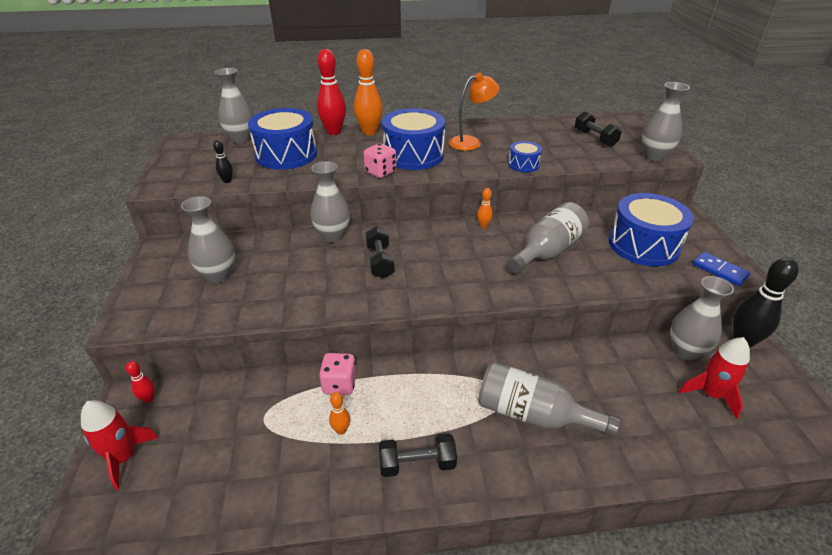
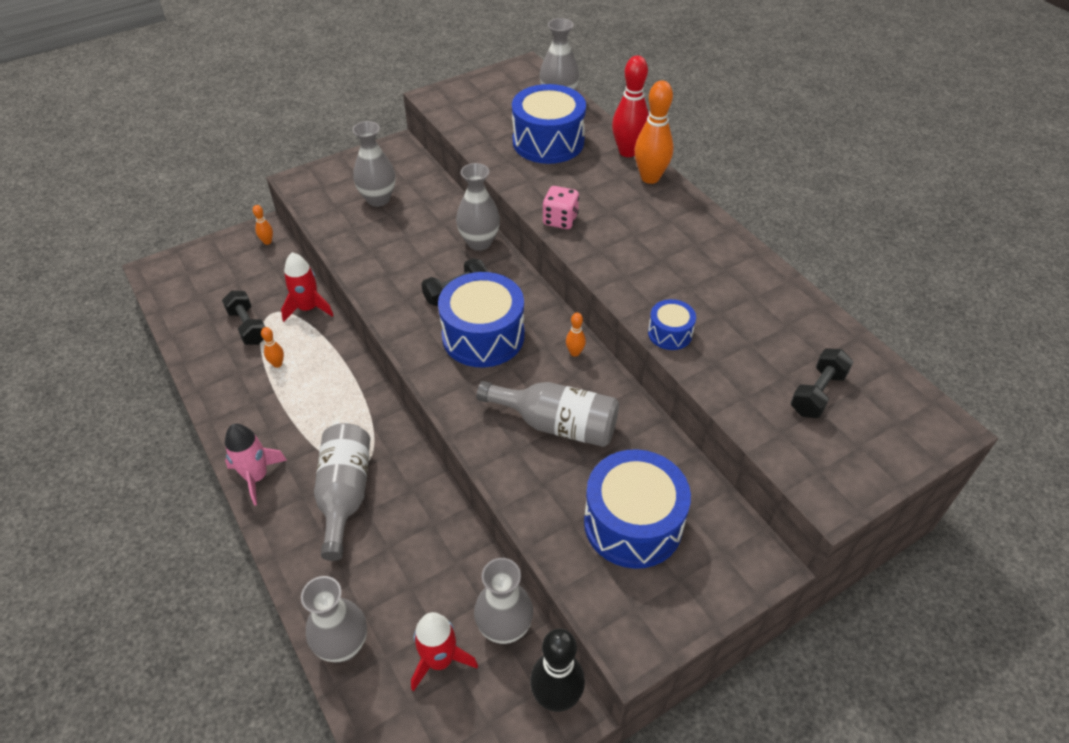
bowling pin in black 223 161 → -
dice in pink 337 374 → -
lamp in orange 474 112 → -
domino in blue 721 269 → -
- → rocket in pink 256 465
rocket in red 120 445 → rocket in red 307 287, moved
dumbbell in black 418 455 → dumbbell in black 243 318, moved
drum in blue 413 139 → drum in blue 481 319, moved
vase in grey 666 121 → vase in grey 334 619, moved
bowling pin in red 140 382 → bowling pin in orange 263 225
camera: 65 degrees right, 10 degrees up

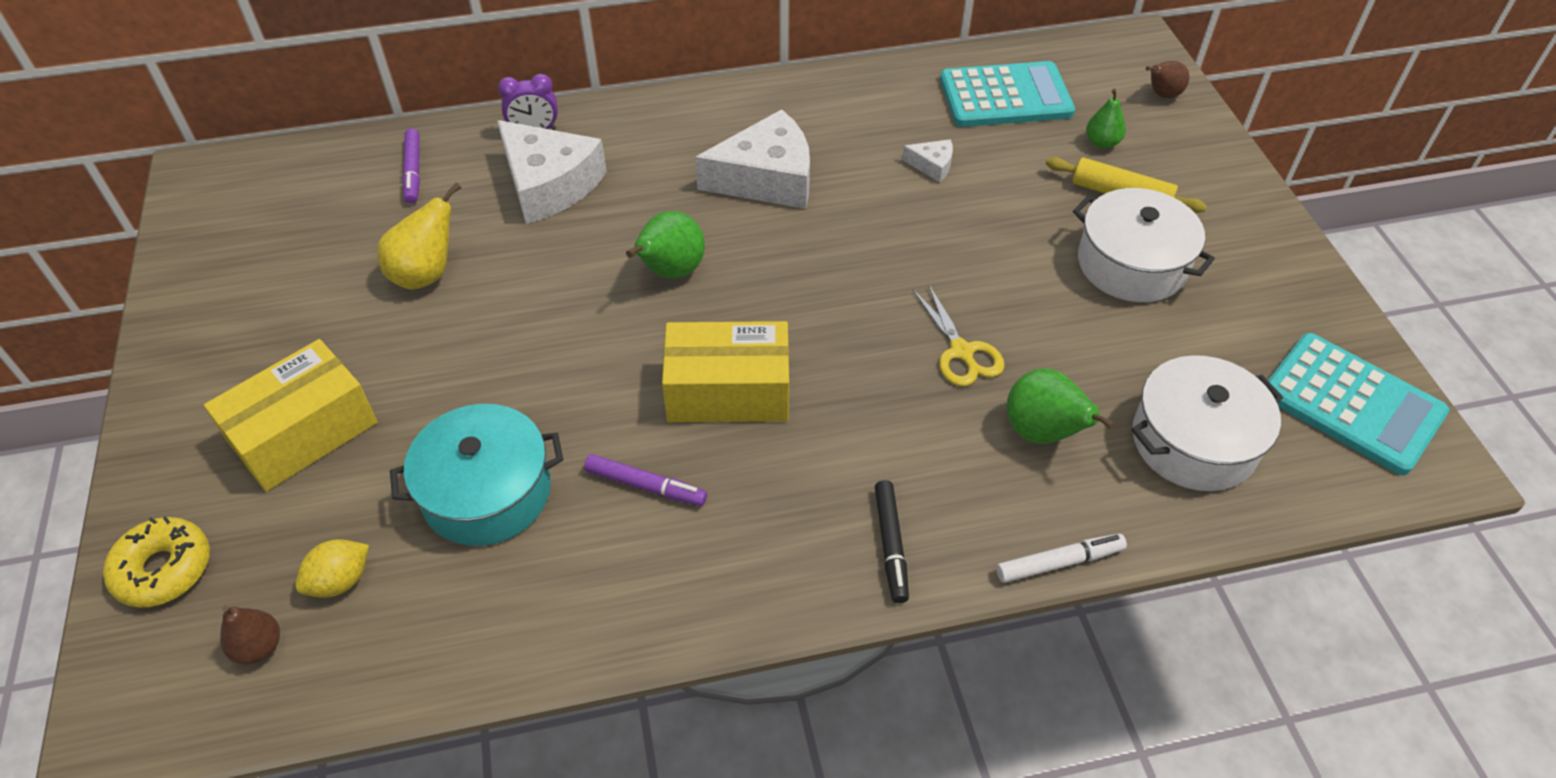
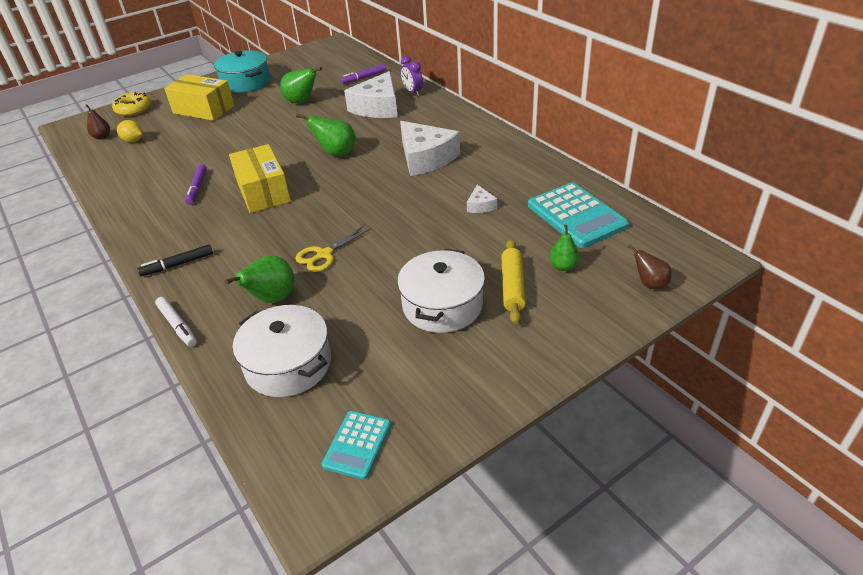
pot in turquoise 476 475 → pot in turquoise 242 71, moved
pear in yellow 419 236 → pear in green 301 85
calculator in turquoise 1358 404 → calculator in turquoise 356 445, x0.57
camera: 70 degrees right, 10 degrees down

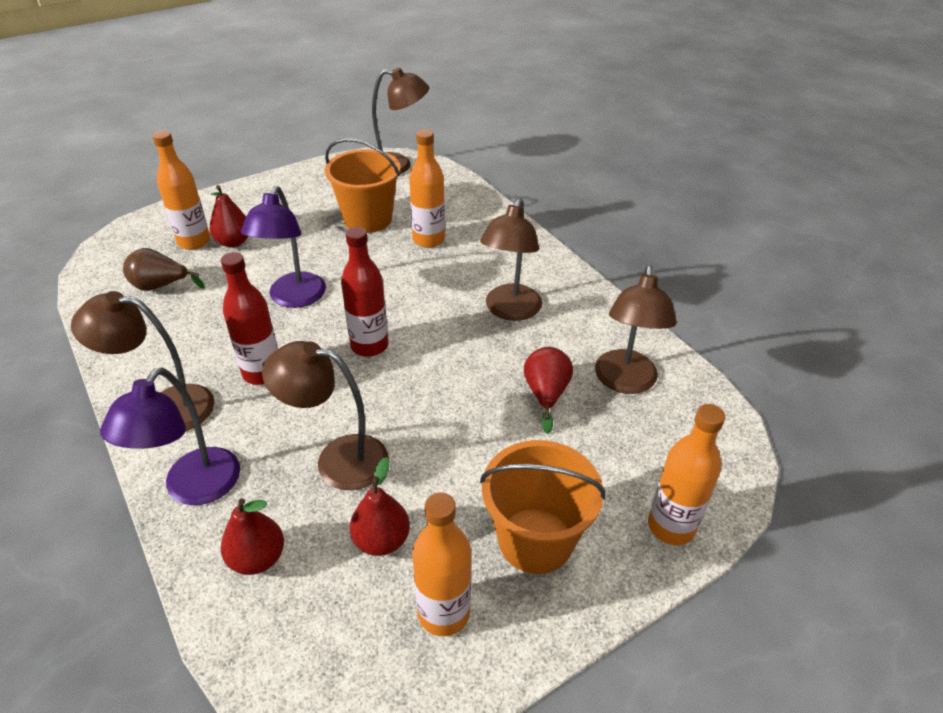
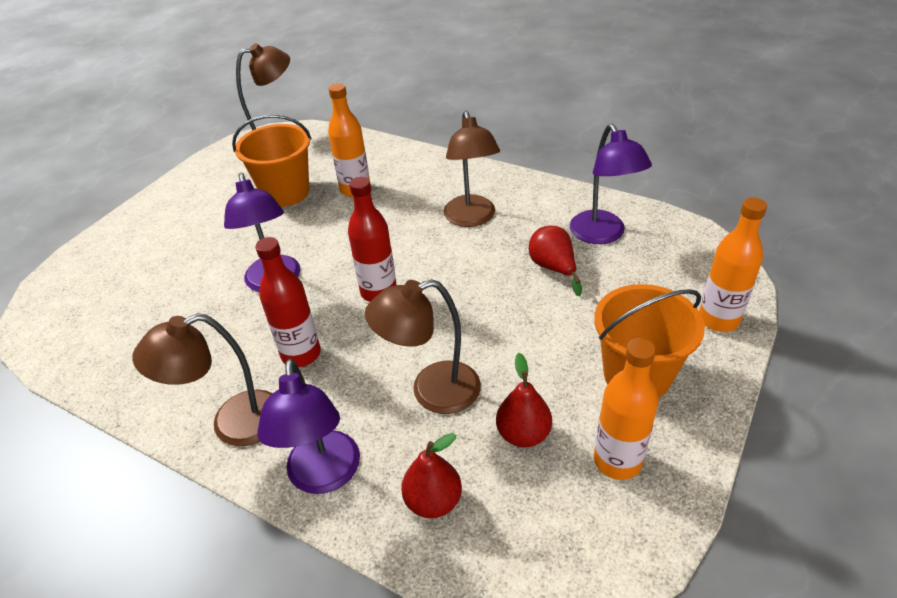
pear in brown 164 269 → -
bottle in orange 181 190 → -
pear in red 228 216 → -
lamp in brown 635 329 → lamp in purple 611 184
camera: 25 degrees left, 0 degrees up

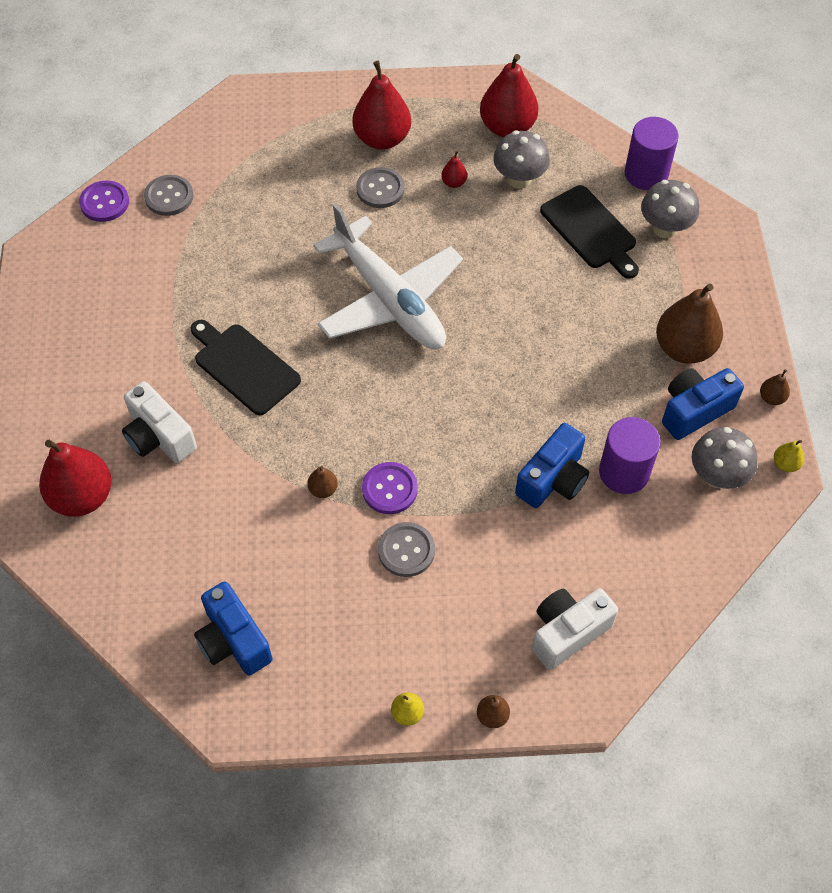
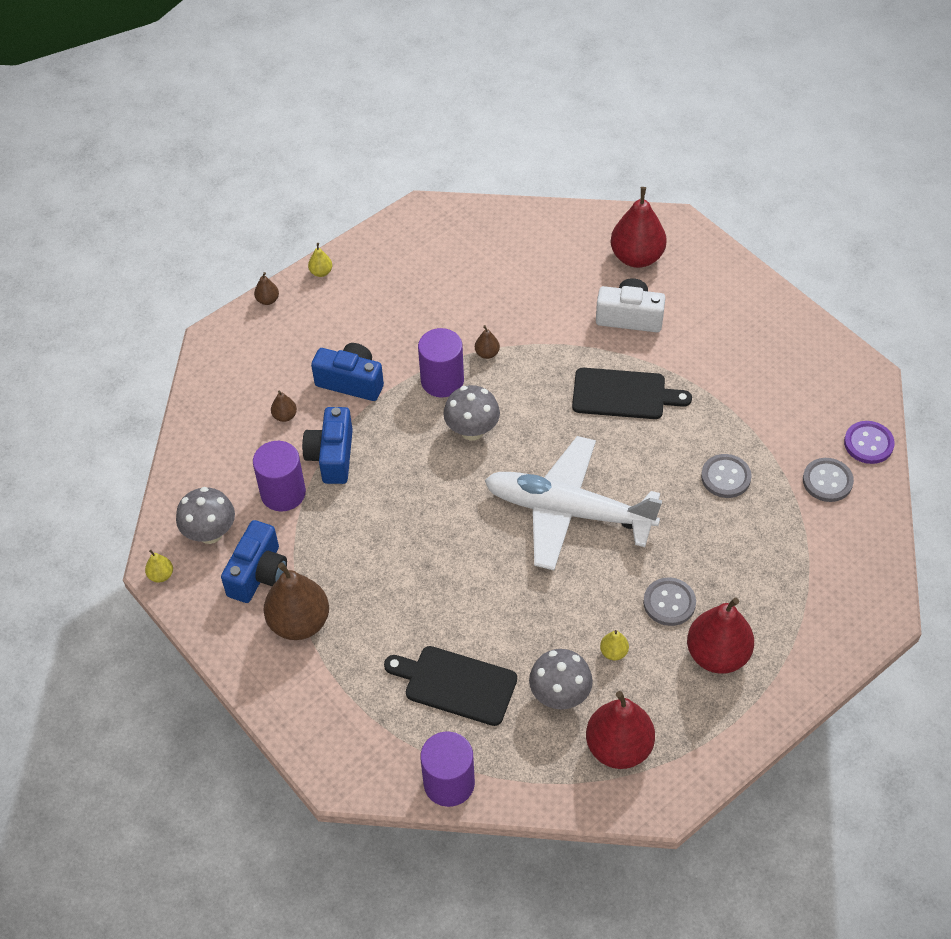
camera in white 575 629 → -
camera in blue 233 629 → camera in blue 347 372, moved
button in grey 406 549 → button in grey 726 476, moved
mushroom in grey 670 209 → mushroom in grey 471 413, moved
pear in brown 775 387 → pear in brown 284 406, moved
button in purple 390 488 → cylinder in purple 441 362
pear in red 454 169 → pear in yellow 614 645
camera: 145 degrees right, 5 degrees down

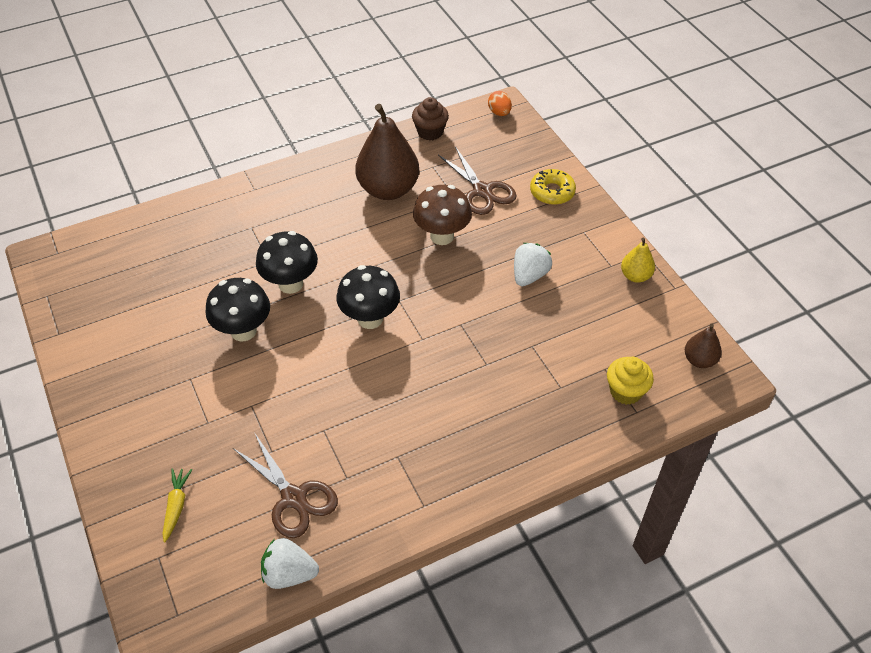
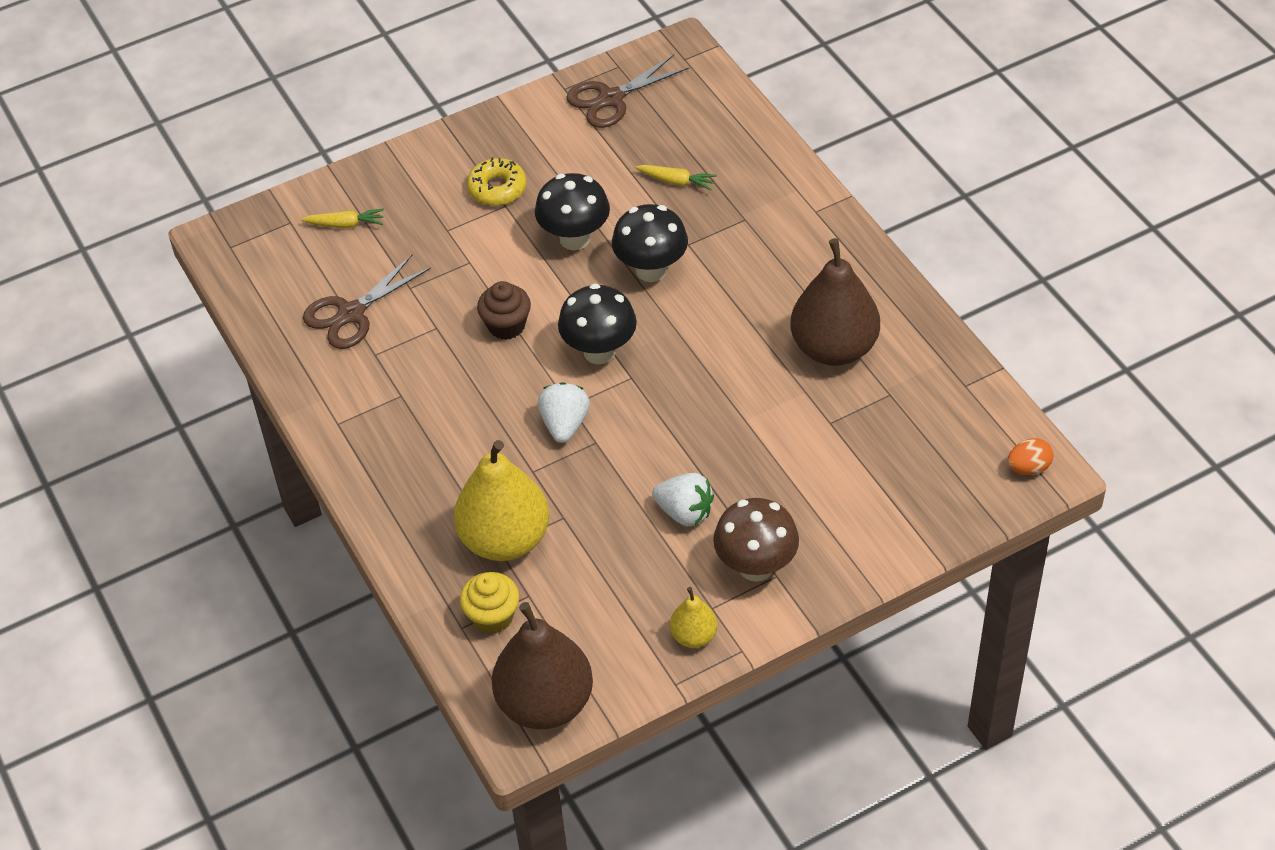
- → pear in yellow 502 500
- → carrot in yellow 676 178
strawberry in white 290 563 → strawberry in white 564 412, moved
cupcake in brown 430 118 → cupcake in brown 504 310, moved
mushroom in brown 442 215 → mushroom in brown 756 540, moved
scissors in brown 477 180 → scissors in brown 628 91, moved
donut in yellow 553 187 → donut in yellow 497 181, moved
pear in brown 703 345 → pear in brown 542 665, x2.05
camera: 90 degrees right, 0 degrees up

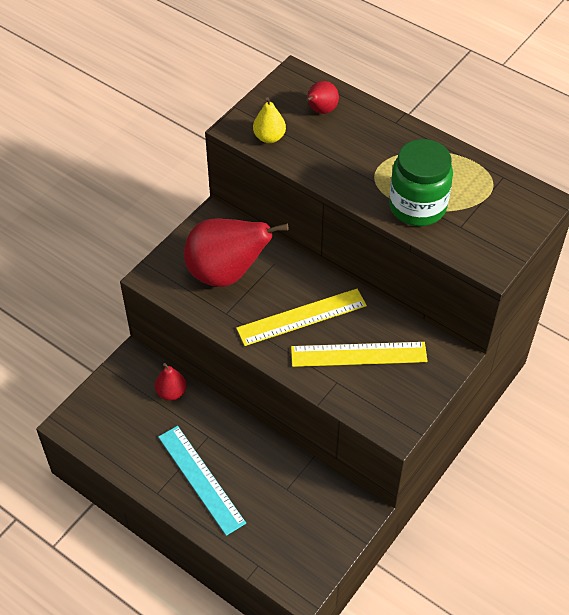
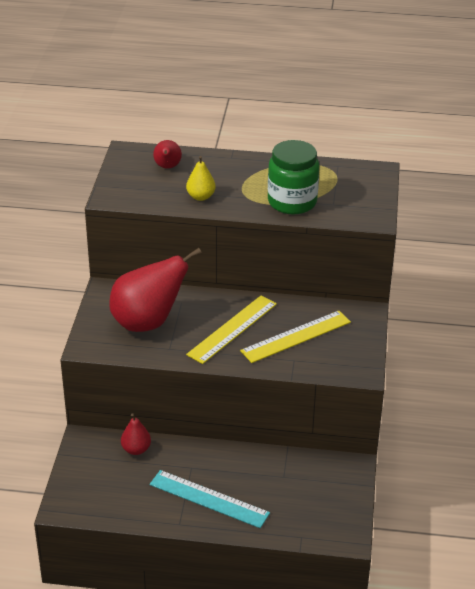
pear in yellow 269 120 → pear in yellow 201 178, moved
camera: 30 degrees left, 15 degrees down

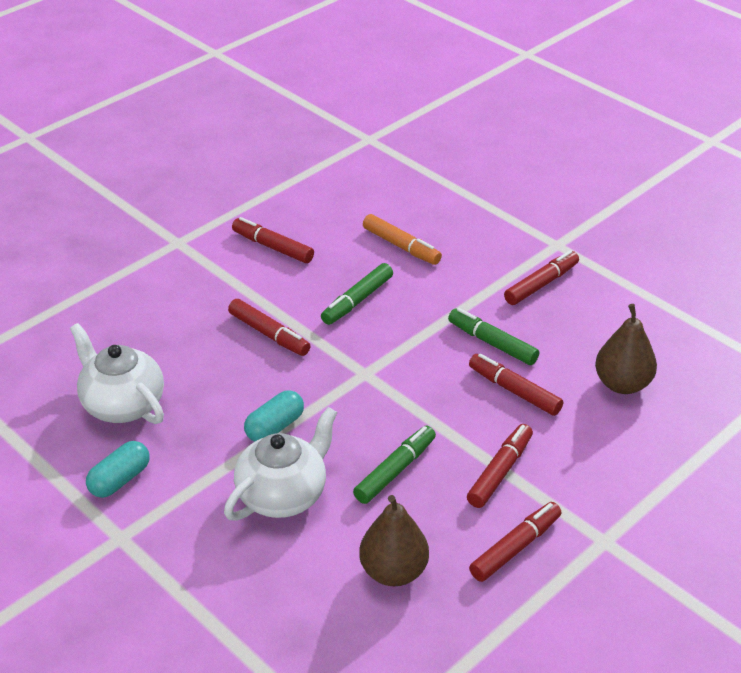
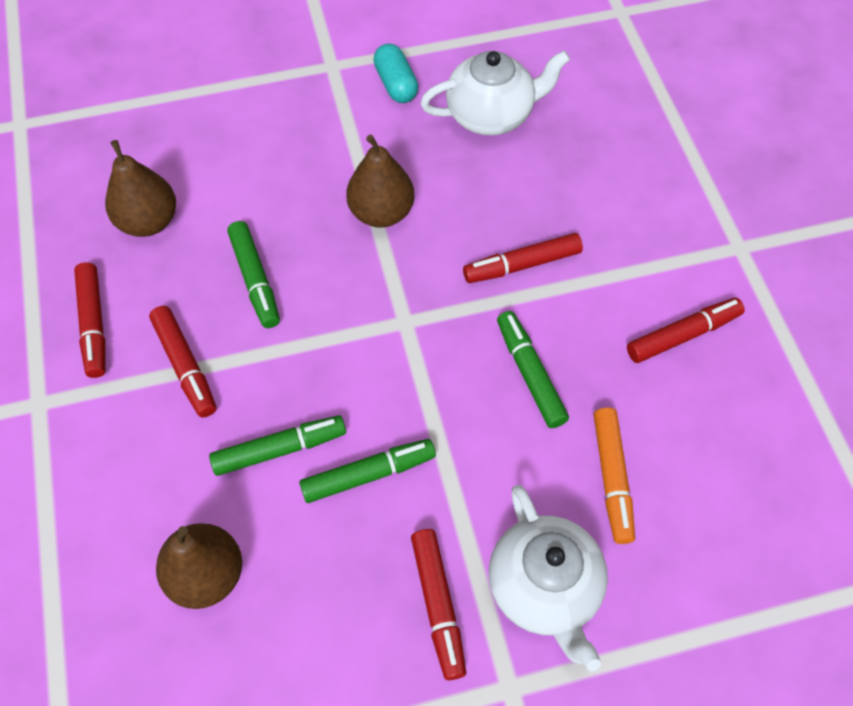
teapot in white 281 464 → teapot in white 548 578, moved
capsule in turquoise 274 415 → pear in brown 380 181
marker in red 516 384 → marker in green 277 445
marker in orange 402 239 → marker in orange 614 476, 75 degrees counterclockwise
camera: 120 degrees right, 20 degrees up

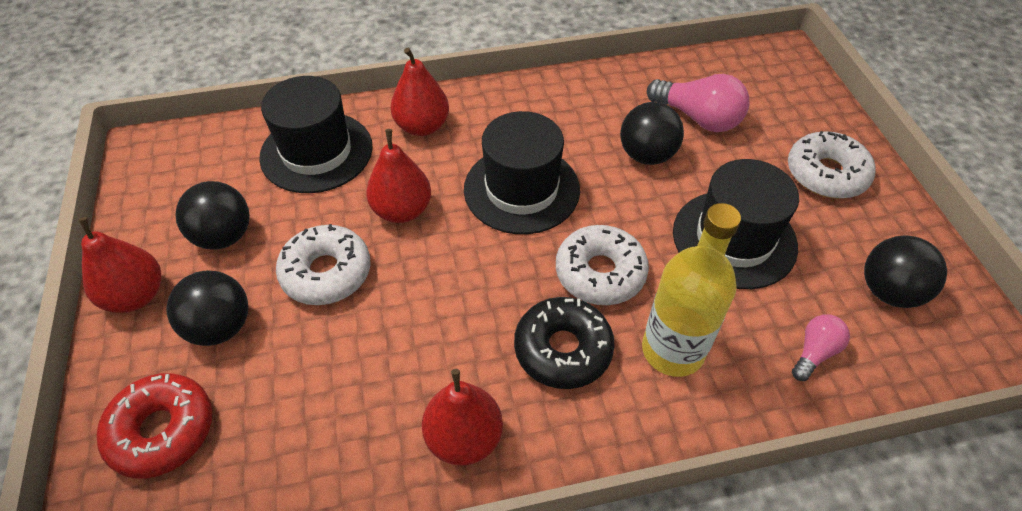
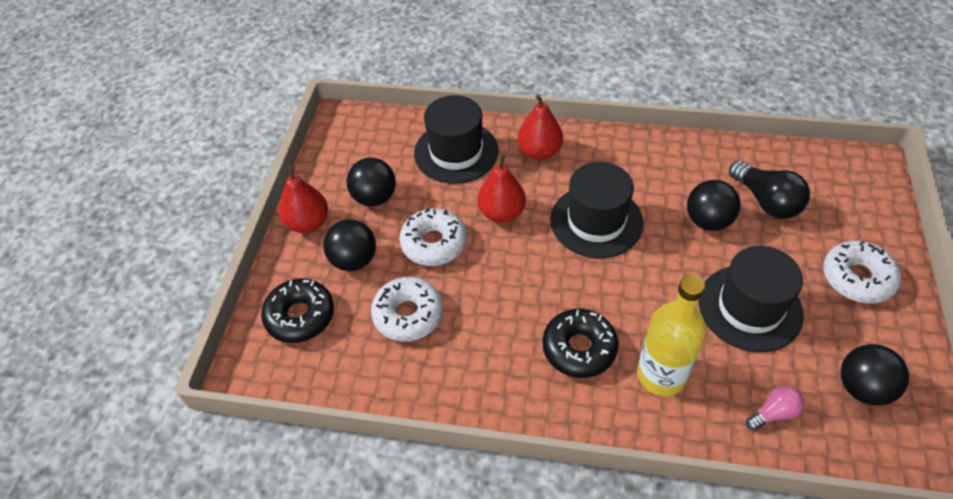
pear in red 462 417 → -
donut in white 602 265 → donut in white 407 309, moved
donut in red 154 426 → donut in black 297 310
light bulb in pink 698 103 → light bulb in black 769 190
camera: 25 degrees right, 0 degrees up

